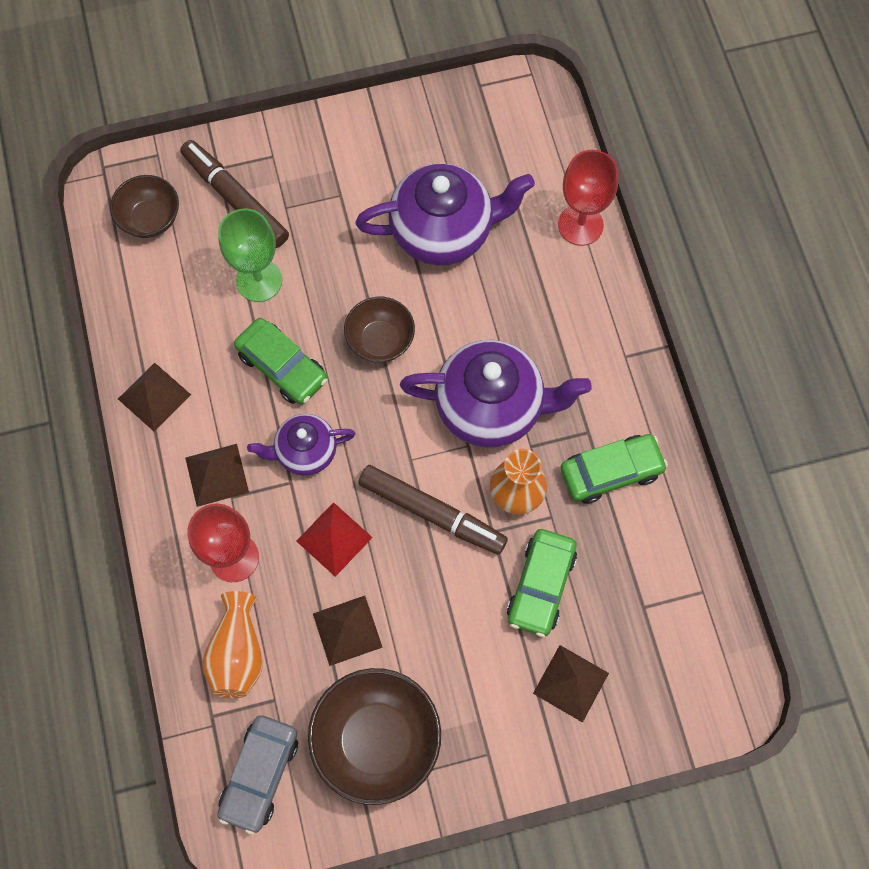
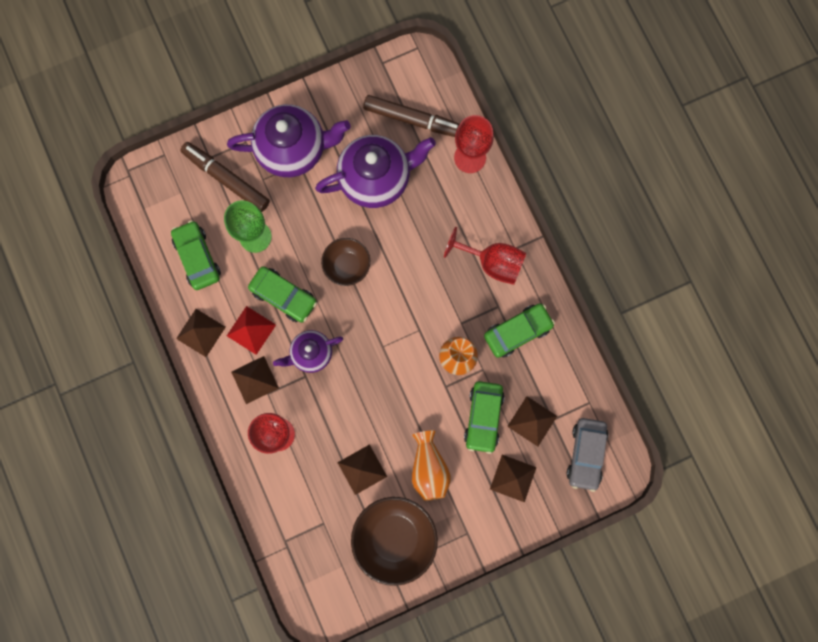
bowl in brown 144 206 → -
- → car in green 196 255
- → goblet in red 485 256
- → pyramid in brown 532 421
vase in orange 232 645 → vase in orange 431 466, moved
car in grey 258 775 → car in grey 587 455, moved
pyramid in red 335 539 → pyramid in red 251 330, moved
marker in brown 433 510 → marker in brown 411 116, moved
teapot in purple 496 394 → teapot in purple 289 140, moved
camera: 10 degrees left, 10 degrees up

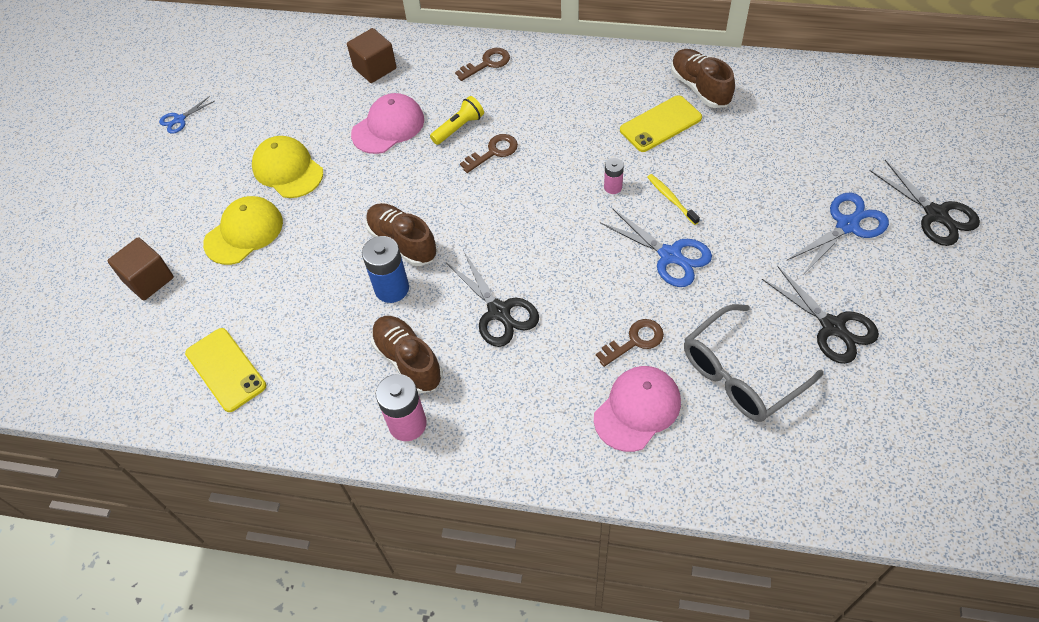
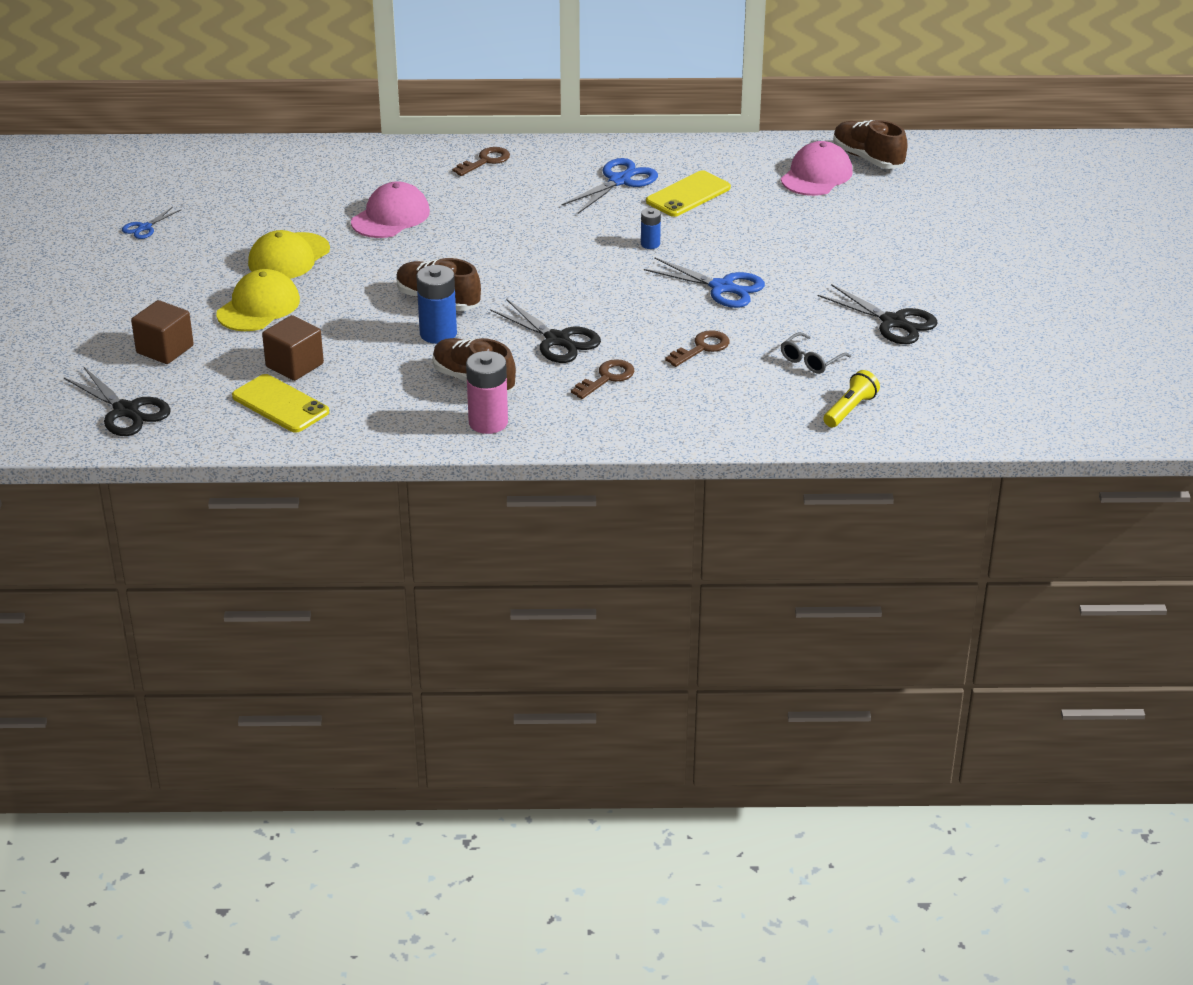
toothbrush in yellow 673 199 → -
cube in brown 372 55 → cube in brown 293 348, moved
flashlight in yellow 457 120 → flashlight in yellow 851 398, moved
key in brown 489 153 → key in brown 602 379, moved
cap in pink 637 409 → cap in pink 817 168, moved
shoe in brown 703 78 → shoe in brown 870 144, moved
scissors in blue 837 234 → scissors in blue 609 186, moved
scissors in black 925 203 → scissors in black 117 401, moved
battery in pink 614 176 → battery in blue 651 228
cap in yellow 287 167 → cap in yellow 289 254, 90 degrees counterclockwise
glasses in grey 754 363 → glasses in grey 816 353, x0.51
camera: 15 degrees left, 20 degrees down

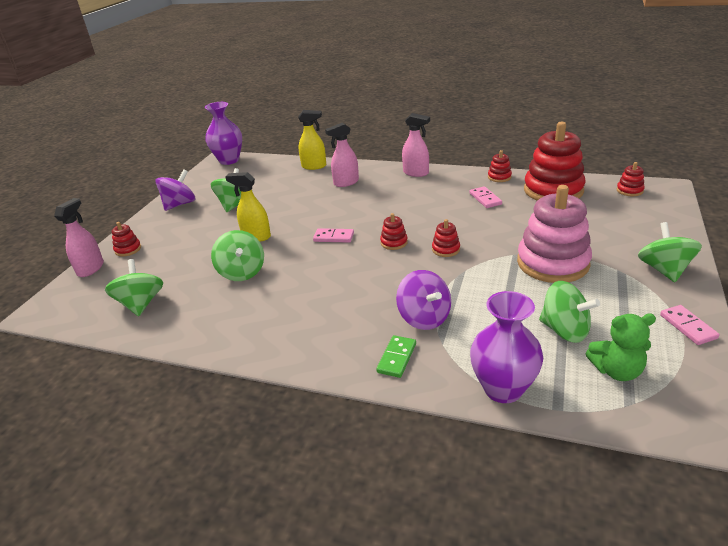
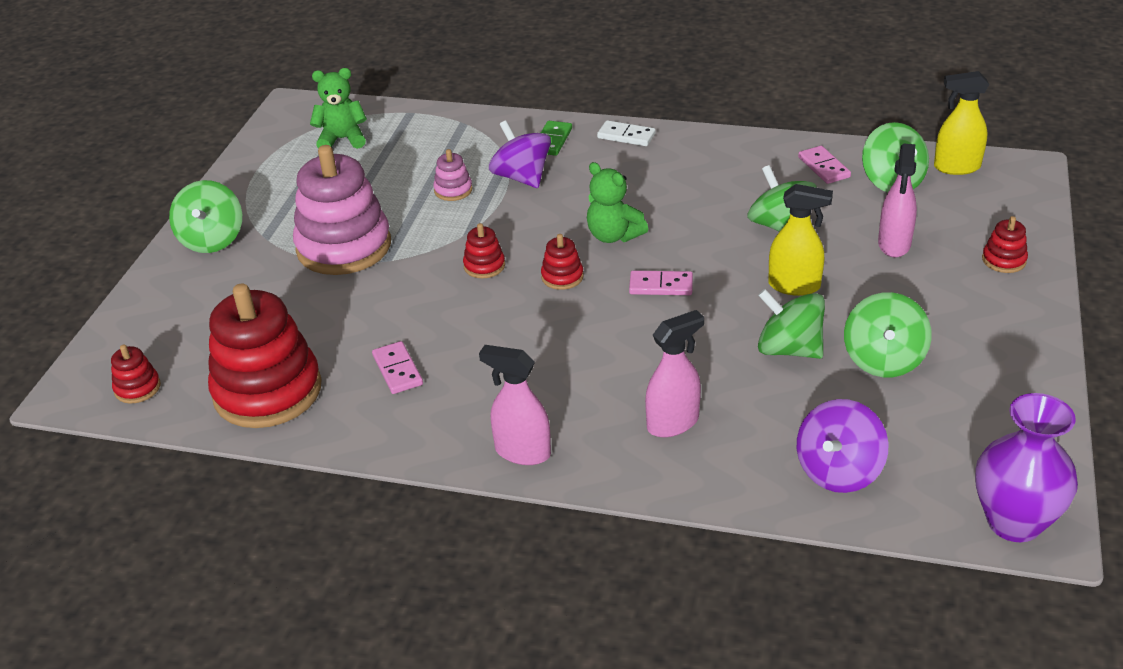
vase in purple 506 347 → -
stacking toy in red 500 166 → -
- → stacking toy in pink 453 175
- → teddy bear in green 617 202
- → domino in white 626 133
spray bottle in pink 79 237 → spray bottle in pink 897 200, moved
spinning top in purple 175 190 → spinning top in purple 842 446, moved
spray bottle in yellow 312 140 → spray bottle in yellow 961 123, moved
spinning top in green 569 312 → spinning top in green 791 324, moved
domino in pink 690 325 → domino in pink 824 165, moved
camera: 175 degrees right, 5 degrees up

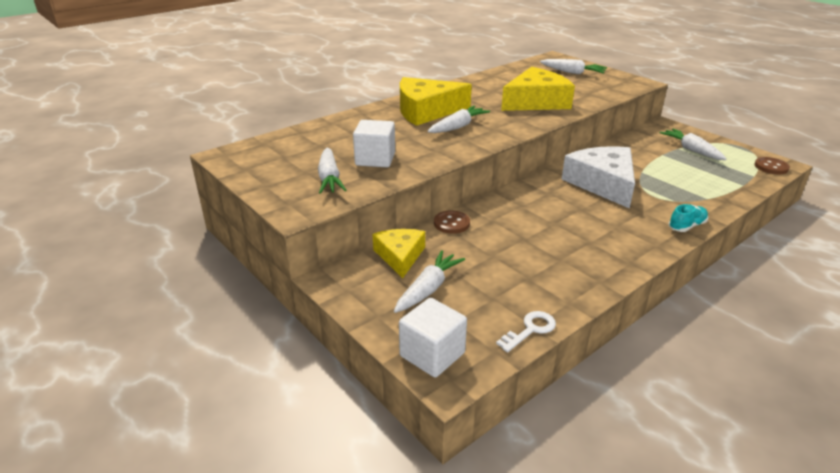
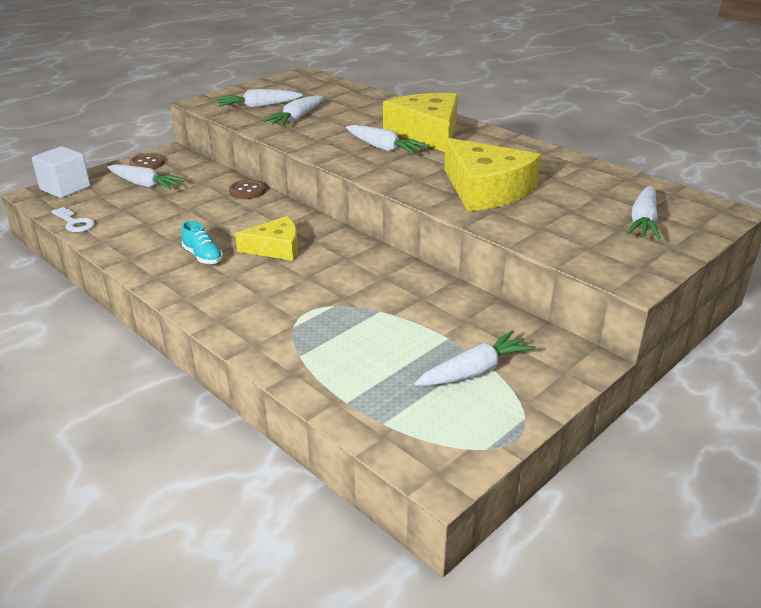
cheese in white 598 177 → -
cheese in yellow 399 253 → cheese in yellow 266 238, moved
shoe in turquoise 688 218 → shoe in turquoise 202 242, moved
button in brown 772 165 → button in brown 147 161, moved
cube in white 374 143 → carrot in white 293 110
camera: 85 degrees right, 0 degrees up

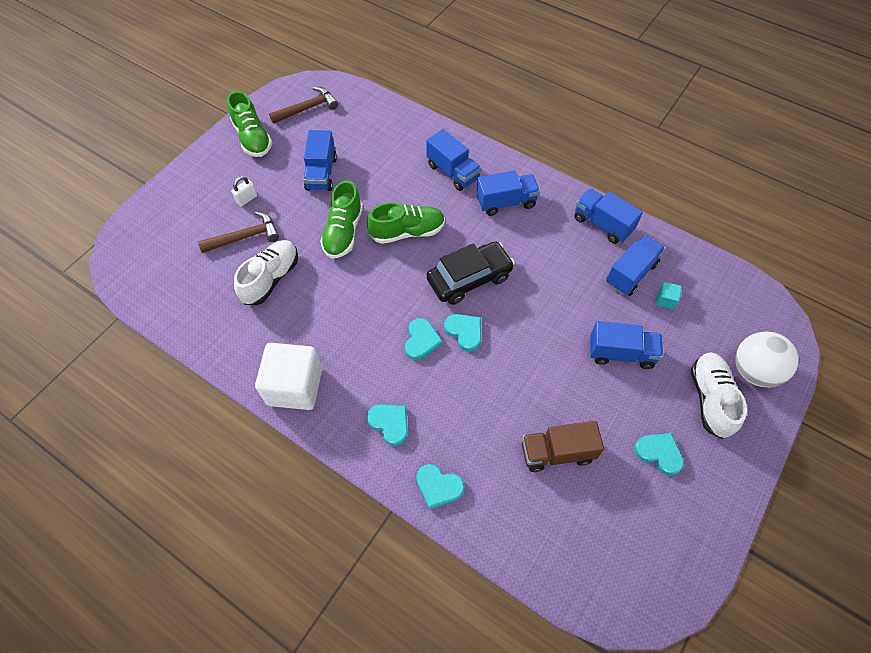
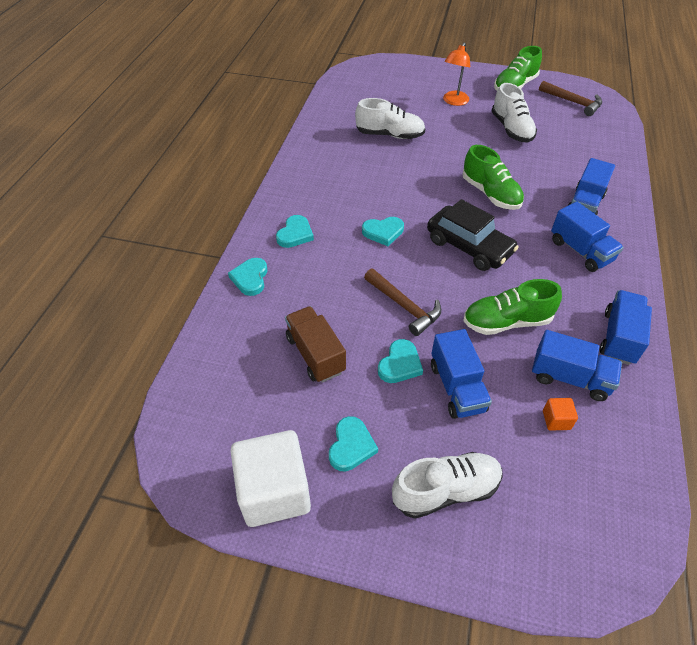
ball in white 767 359 → -
hammer in brown 238 232 → hammer in brown 402 302, moved
cube in white 288 376 → cube in white 271 478, moved
shoe in green 341 219 → shoe in green 512 307, moved
heart in turquoise 462 333 → heart in turquoise 400 361, moved
padlock in white 244 191 → lamp in orange 456 74
truck in blue 320 160 → shoe in white 514 113
cube in turquoise 669 296 → cube in orange 560 414
camera: 70 degrees right, 10 degrees down

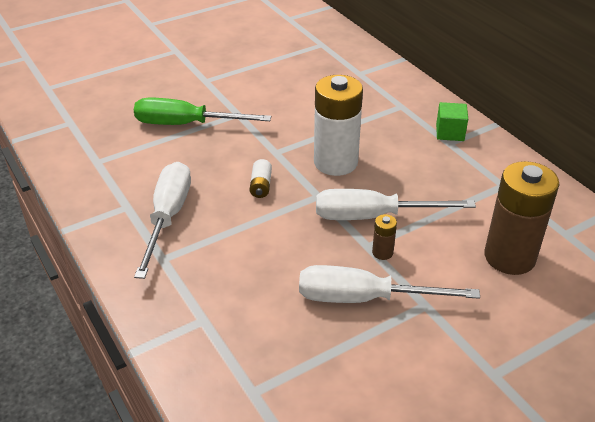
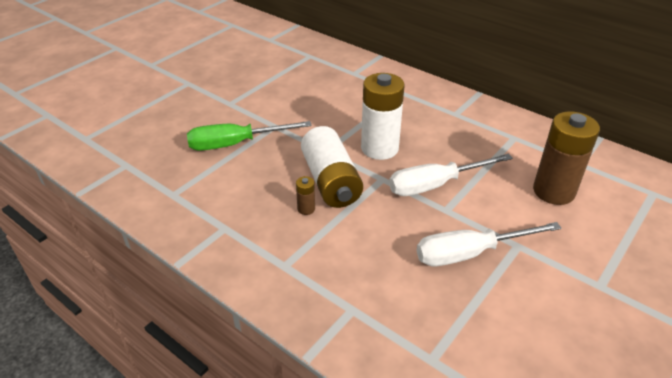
screwdriver in white 162 220 → -
cube in green 452 121 → -
battery in brown 384 237 → battery in brown 305 195, moved
battery in white 261 178 → battery in white 332 167, x2.39
camera: 20 degrees left, 0 degrees up

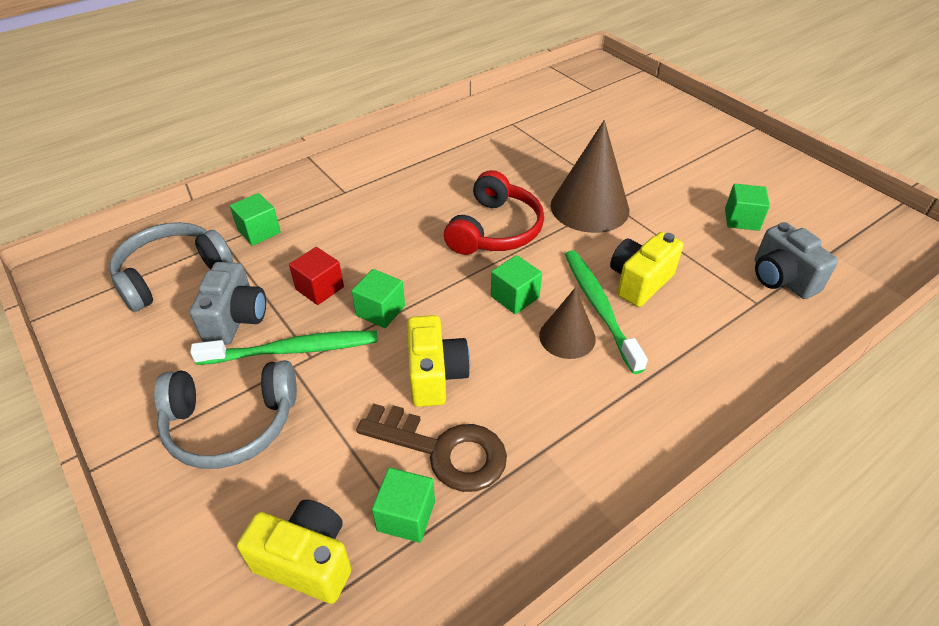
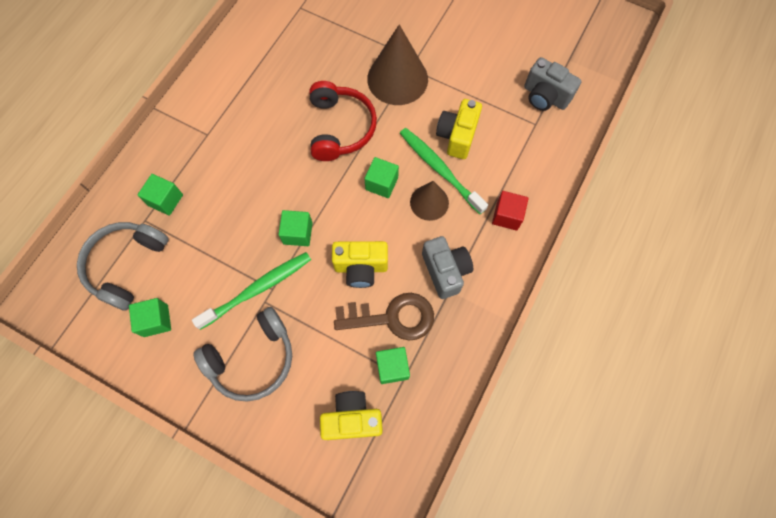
camera in grey 227 303 → camera in grey 447 267, moved
cube in red 316 276 → cube in red 510 211, moved
cube in green 747 207 → cube in green 150 317, moved
camera in yellow 438 361 → camera in yellow 360 264, 120 degrees clockwise
camera: 25 degrees left, 25 degrees up

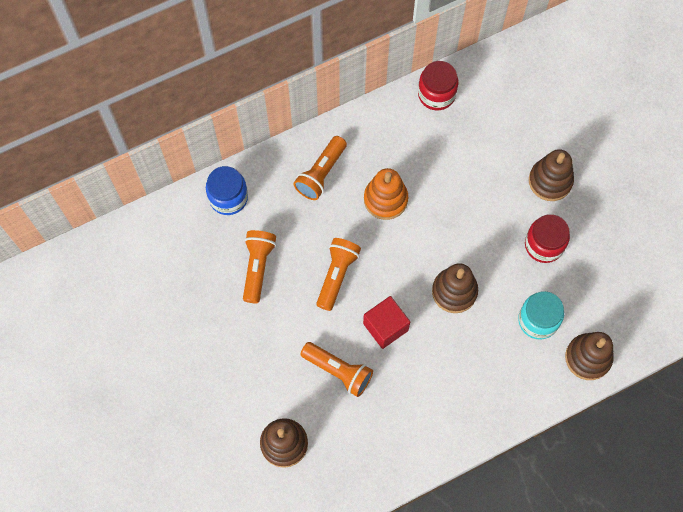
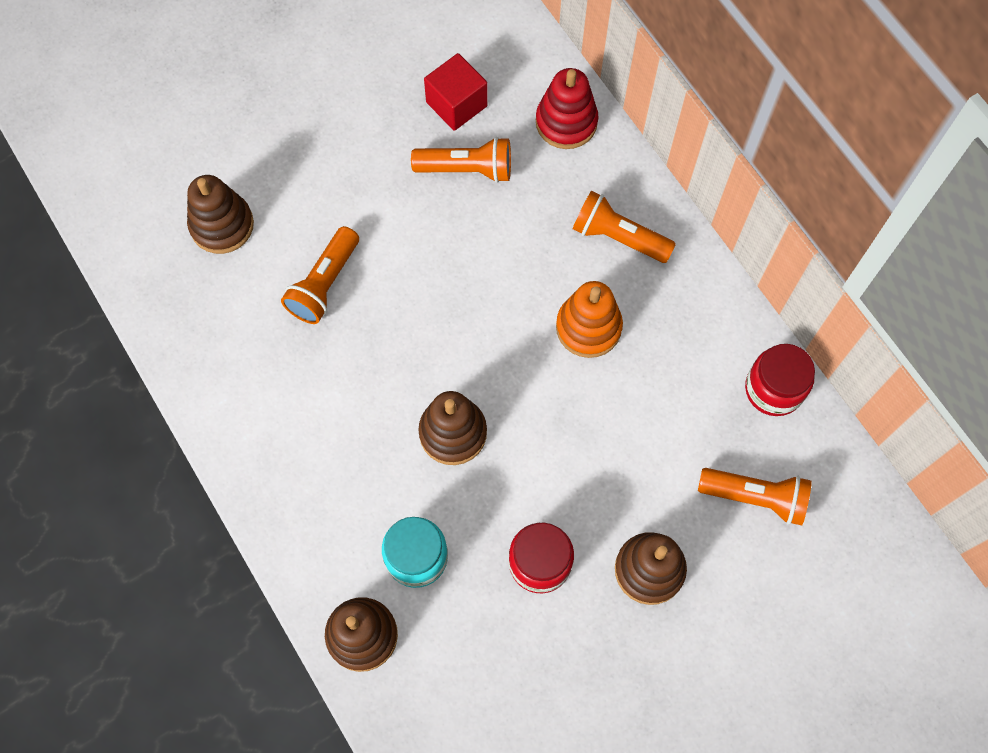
flashlight in orange 338 274 → flashlight in orange 755 497, moved
cube in red 386 322 → cube in red 456 92, moved
jar in blue 227 190 → stacking toy in red 567 108
camera: 85 degrees right, 0 degrees up

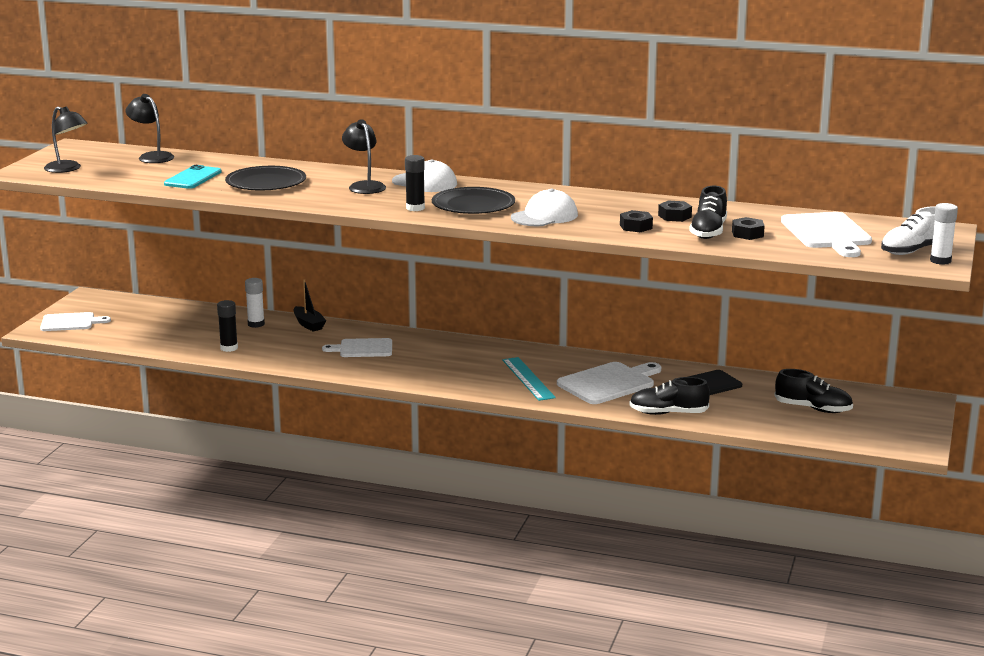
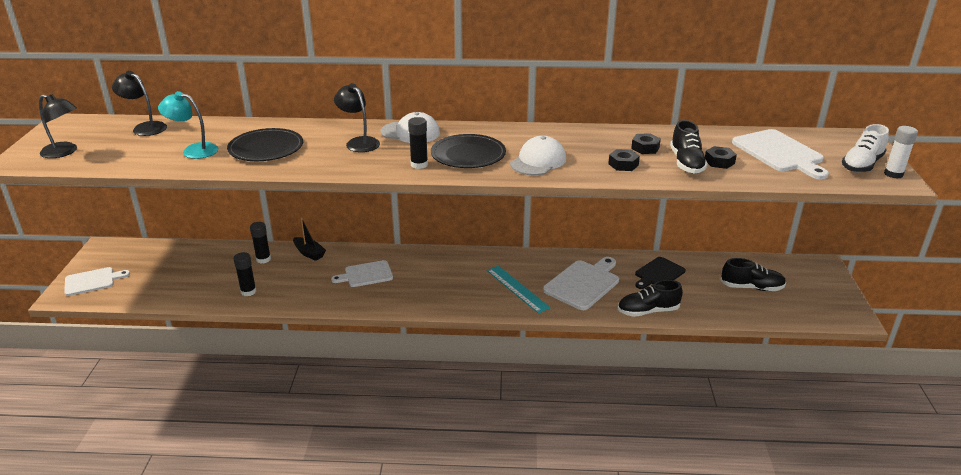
phone in turquoise 192 177 → lamp in turquoise 188 125
glue stick in white 255 303 → glue stick in black 260 243
camera: 15 degrees left, 10 degrees up

